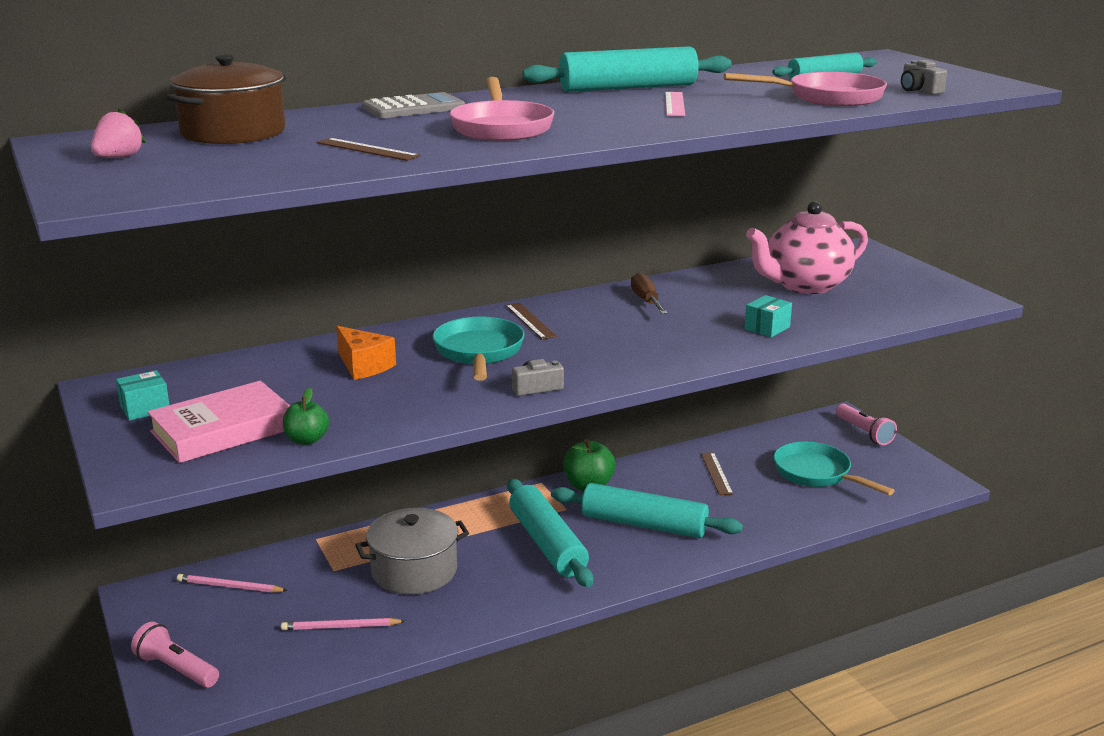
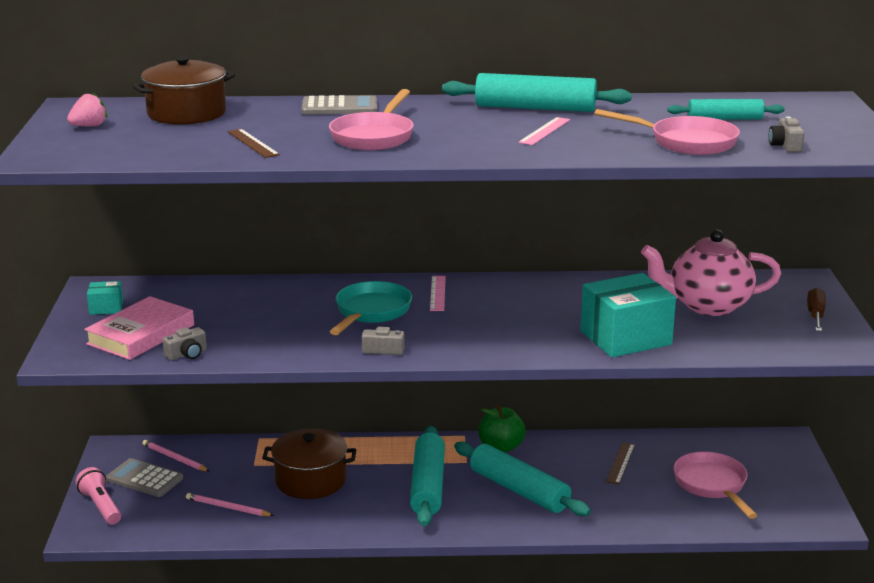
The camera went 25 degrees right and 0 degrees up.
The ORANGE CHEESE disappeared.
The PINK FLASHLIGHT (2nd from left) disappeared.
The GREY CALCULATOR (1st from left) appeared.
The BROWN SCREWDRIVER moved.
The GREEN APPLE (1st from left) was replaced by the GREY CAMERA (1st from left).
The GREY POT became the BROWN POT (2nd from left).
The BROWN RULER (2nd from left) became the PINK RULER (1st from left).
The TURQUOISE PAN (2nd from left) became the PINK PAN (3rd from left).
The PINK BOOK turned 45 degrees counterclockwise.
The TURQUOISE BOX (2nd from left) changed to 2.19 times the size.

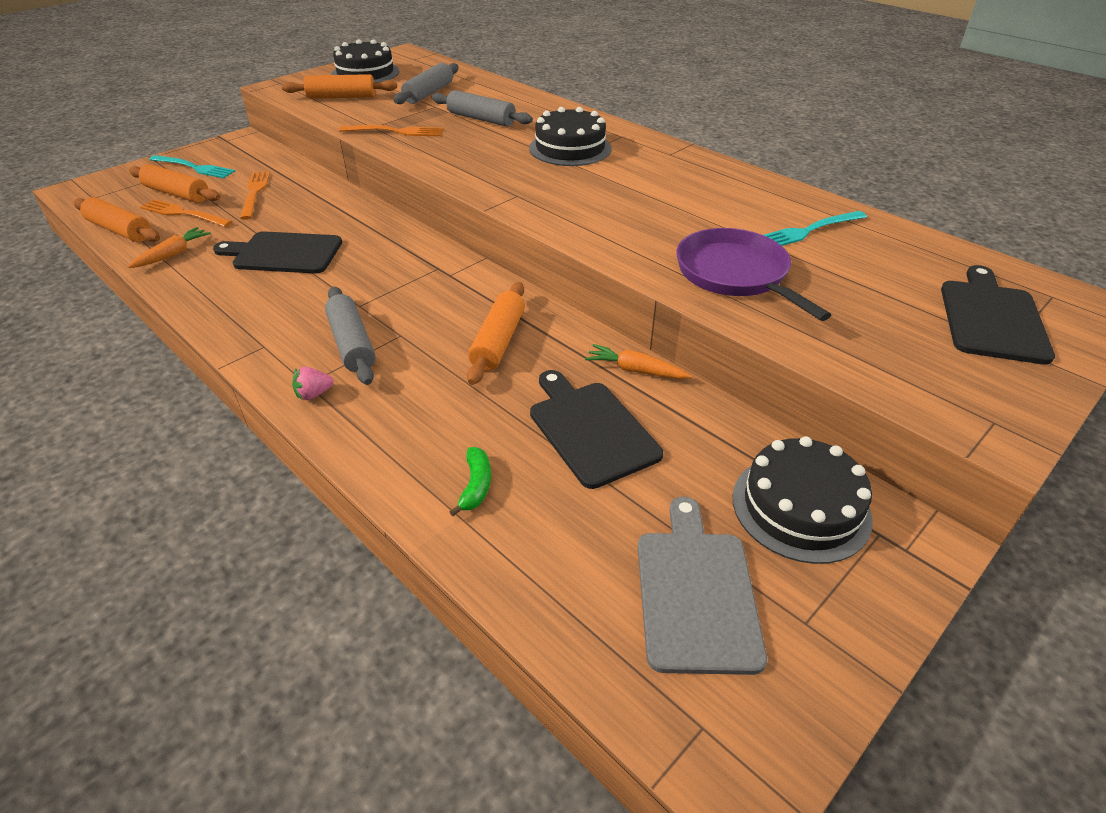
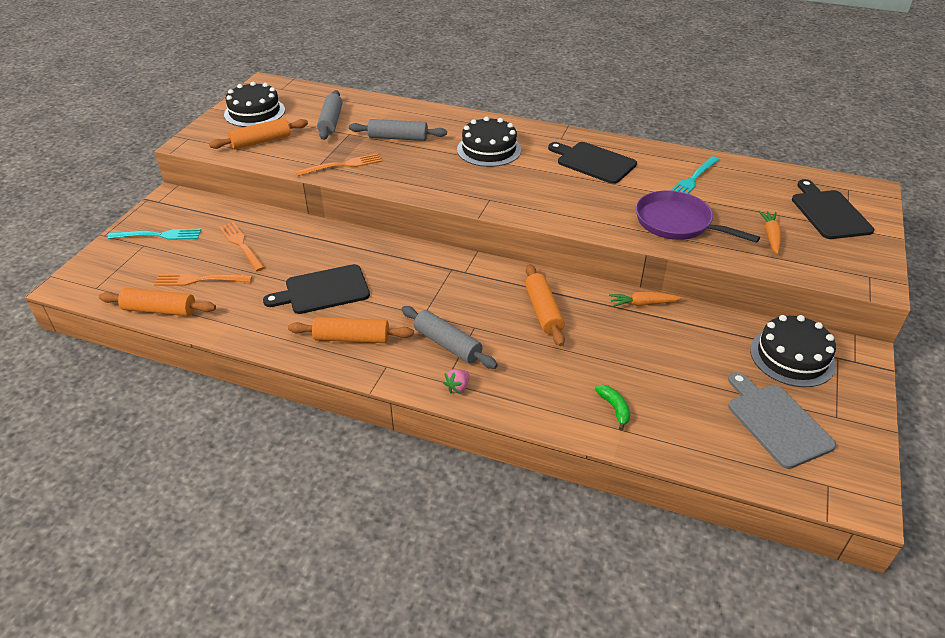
The camera went 25 degrees left and 0 degrees up.
The ORANGE CARROT (1st from left in the first image) moved.
The ORANGE ROLLING PIN (2nd from left in the first image) moved.
The BLACK CUTTING BOARD (2nd from left) moved.

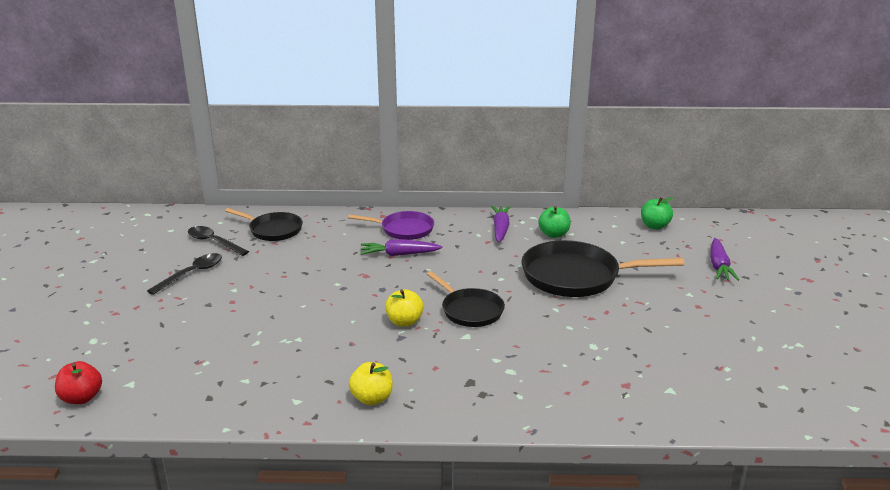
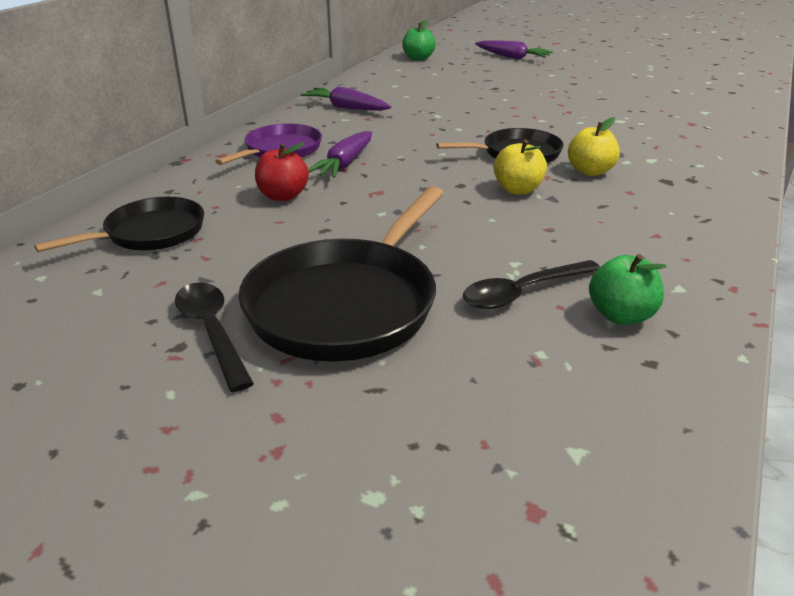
The camera went 65 degrees left and 5 degrees up.
The RED APPLE moved.
The BLACK SPOON (2nd from left) moved.
The YELLOW APPLE (1st from left in the first image) moved.
The BLACK PAN (3rd from left in the first image) moved.
The GREEN APPLE (1st from left in the first image) moved.

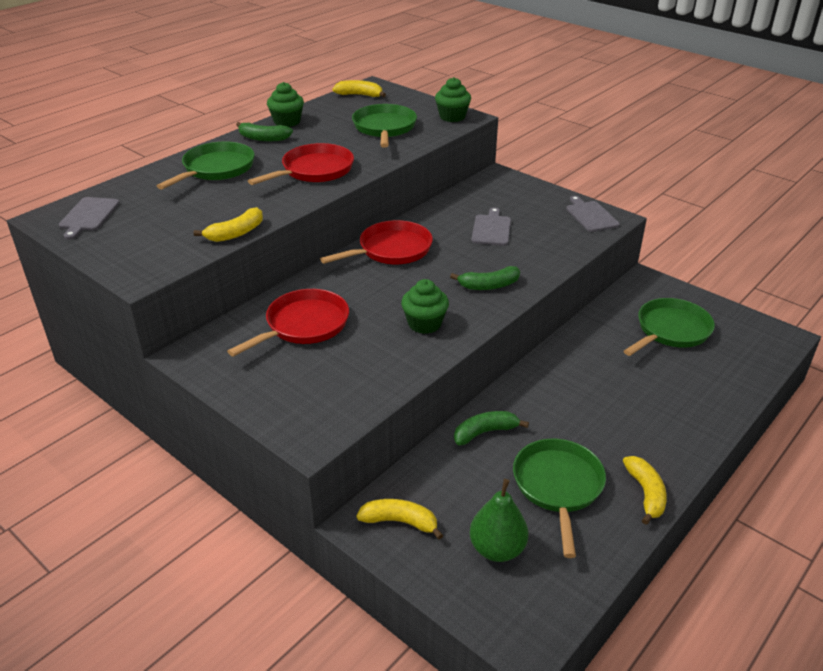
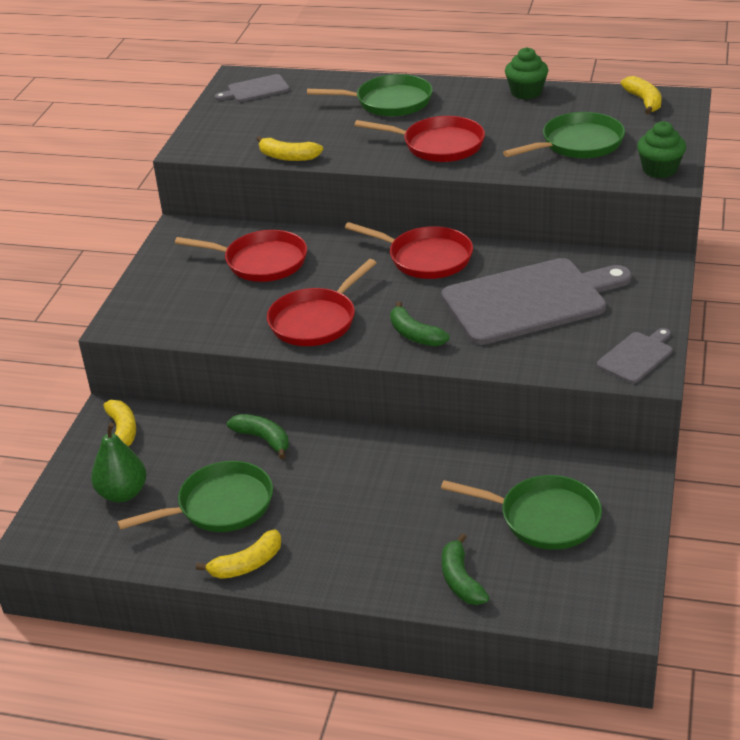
The camera went 65 degrees right and 0 degrees up.
The GREEN BANANA (1st from left in the first image) moved.
The GREEN CUPCAKE (2nd from left) was replaced by the RED PAN (2nd from left).
The GREY CUTTING BOARD (2nd from left) changed to 2.18 times the size.

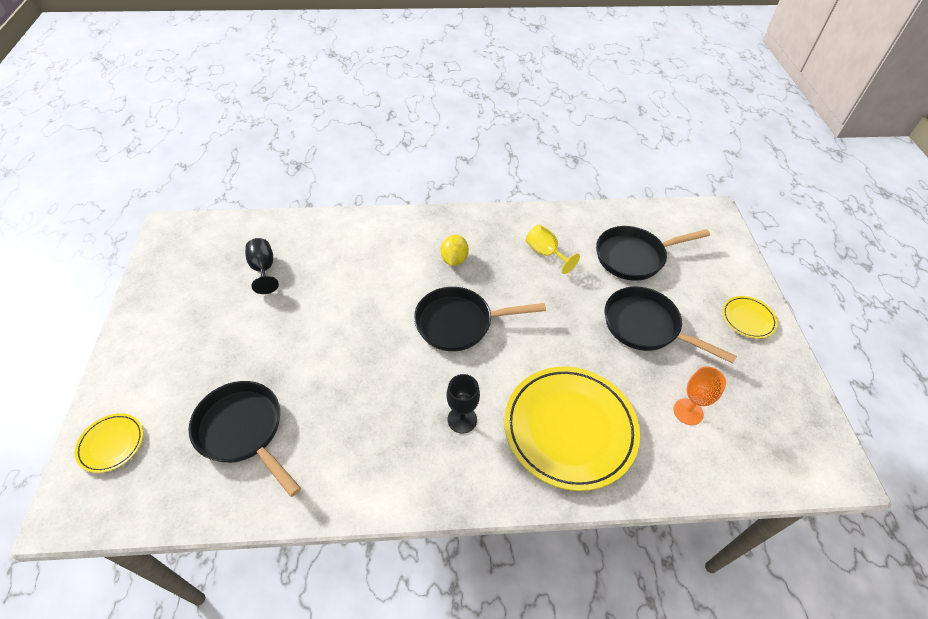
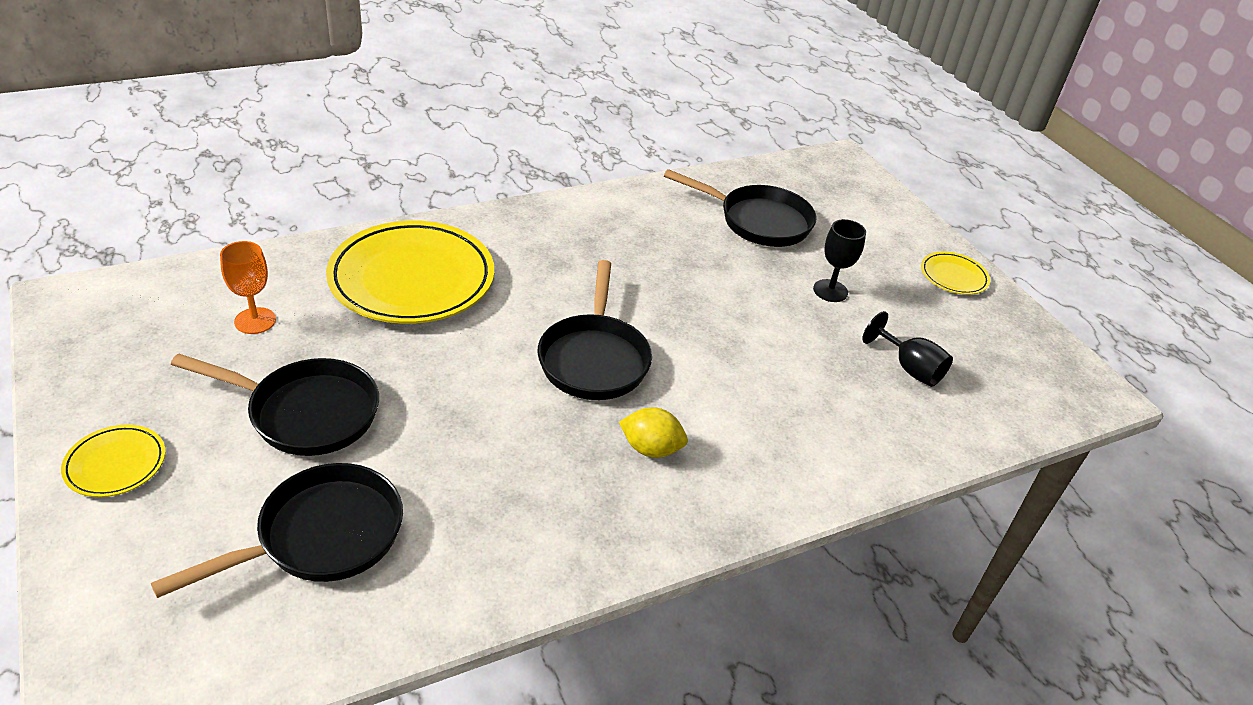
The camera went 155 degrees right and 10 degrees down.
The YELLOW GOBLET disappeared.
The YELLOW PLATE (1st from left in the first image) moved.
The BLACK GOBLET (2nd from left in the first image) moved.
The BLACK PAN (2nd from left in the first image) turned 120 degrees clockwise.
The YELLOW LEMON turned 60 degrees counterclockwise.

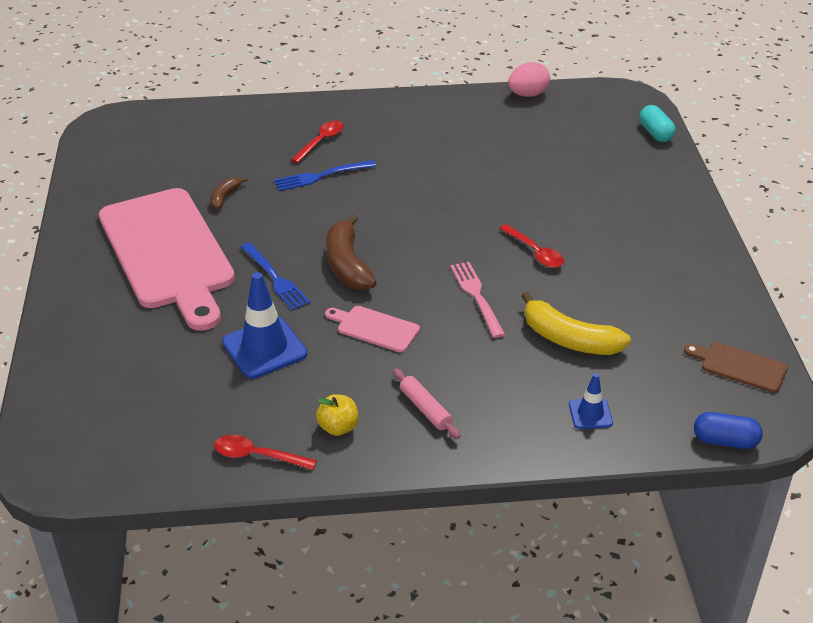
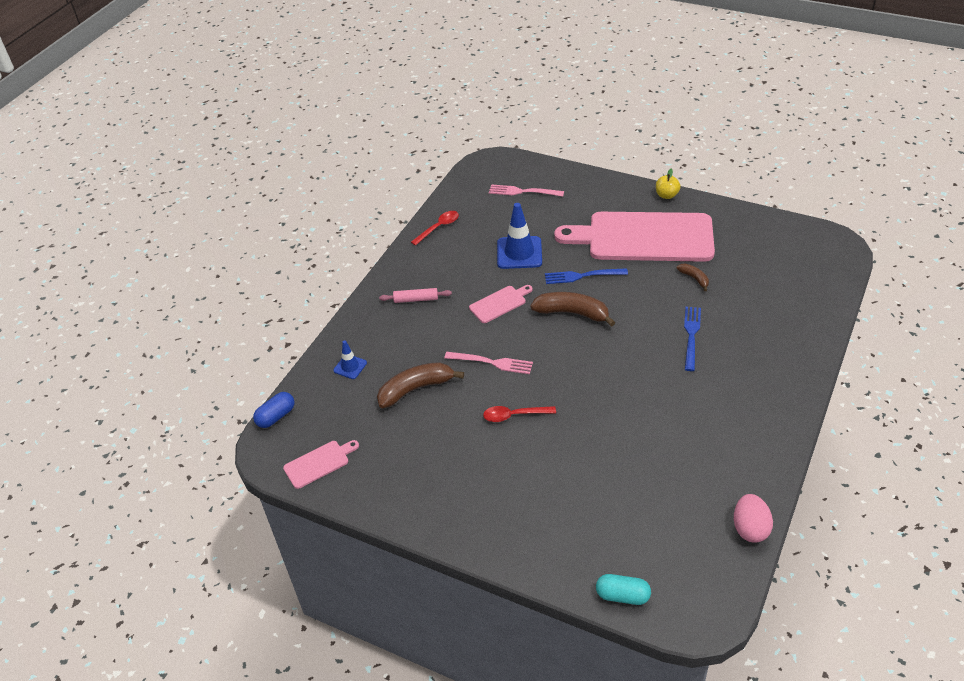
The camera went 125 degrees right and 5 degrees up.
The RED SPOON (2nd from left) disappeared.
The PINK FORK (2nd from left) appeared.
The YELLOW APPLE moved.
The YELLOW BANANA became the BROWN BANANA (1st from left).
The BROWN CUTTING BOARD became the PINK CUTTING BOARD (1st from left).

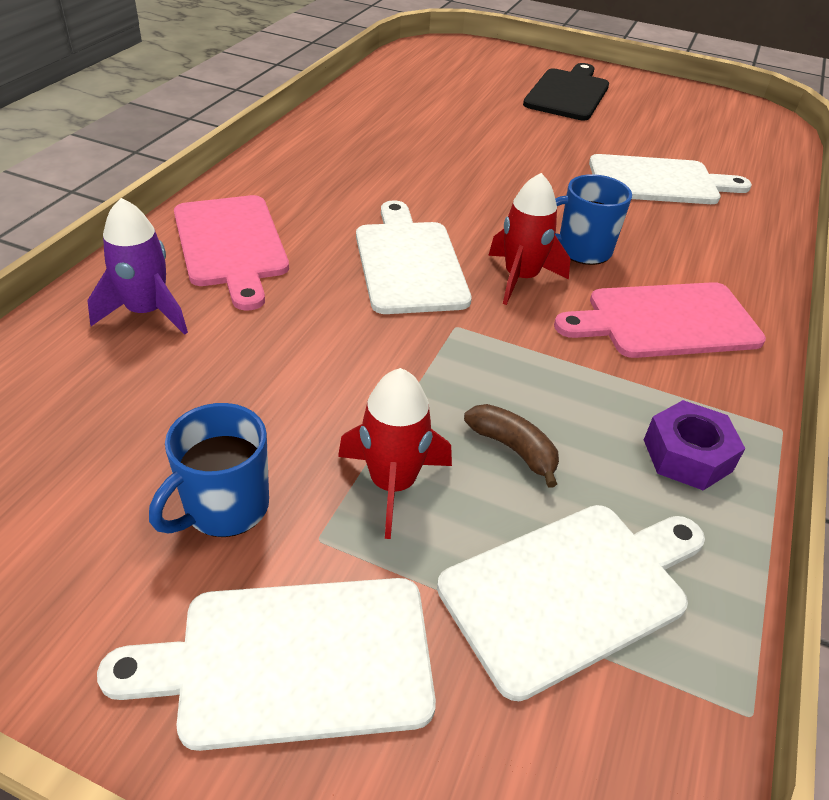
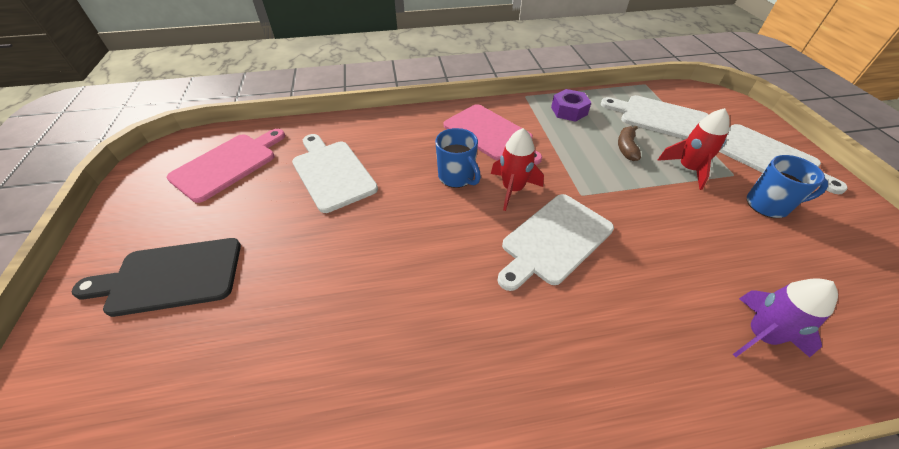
The camera went 120 degrees left and 5 degrees up.
The PINK CUTTING BOARD (1st from left) moved.

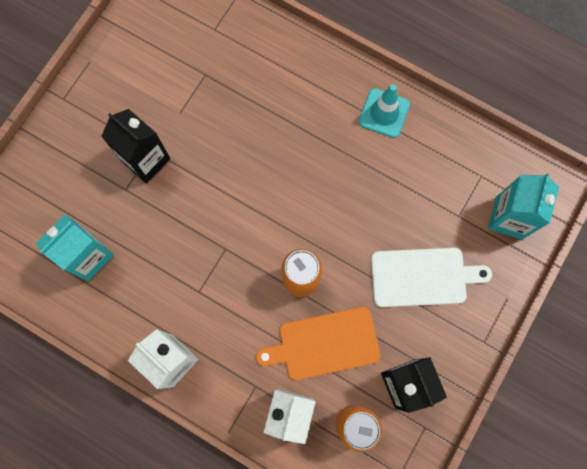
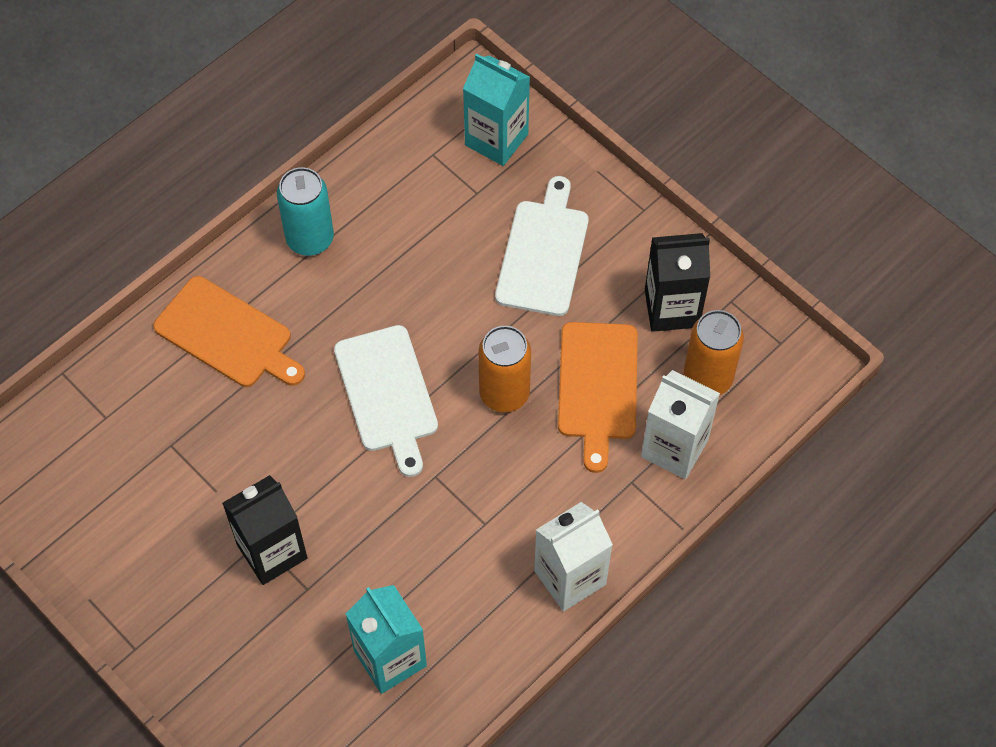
The camera went 75 degrees left and 15 degrees down.
The ORANGE CUTTING BOARD (1st from left) appeared.
The WHITE CUTTING BOARD (1st from left) appeared.
The TURQUOISE TRAFFIC CONE was replaced by the TURQUOISE CAN.

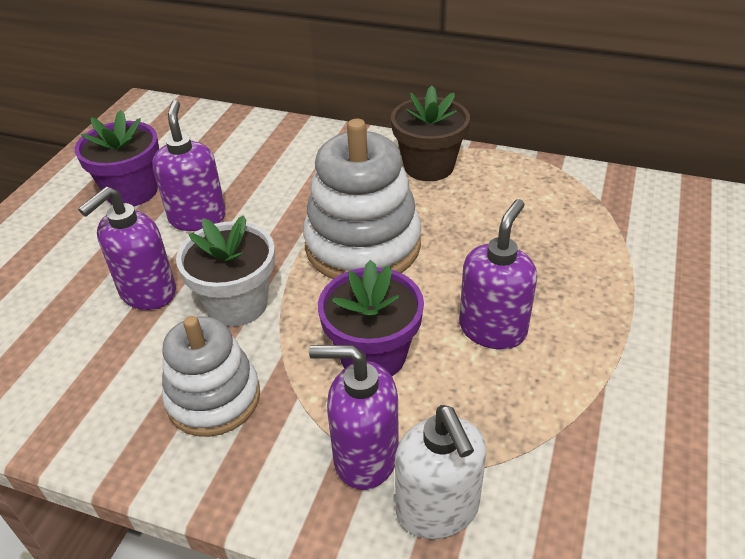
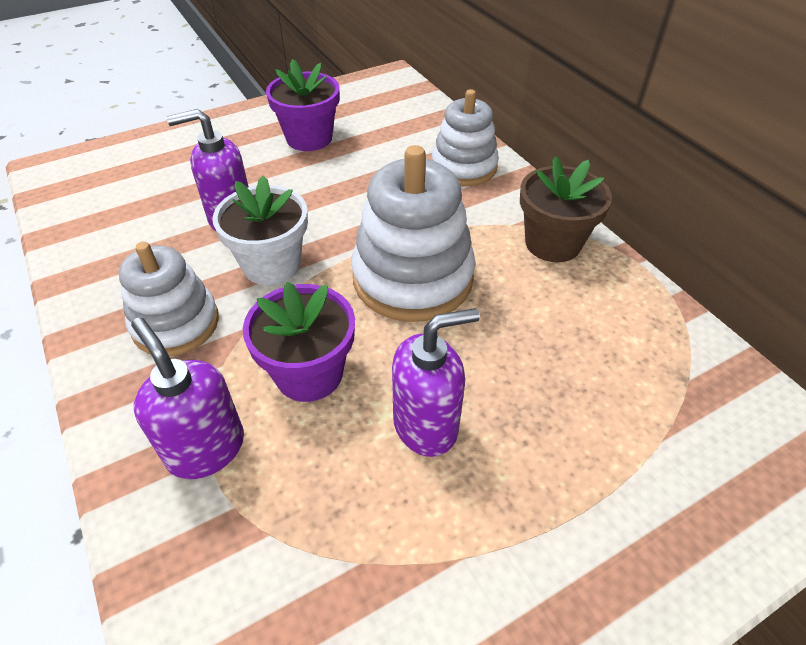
The camera went 40 degrees right and 5 degrees up.
The PURPLE SOAP DISPENSER (2nd from left) disappeared.
The WHITE SOAP DISPENSER disappeared.
The WHITE STACKING TOY (3rd from left) appeared.

